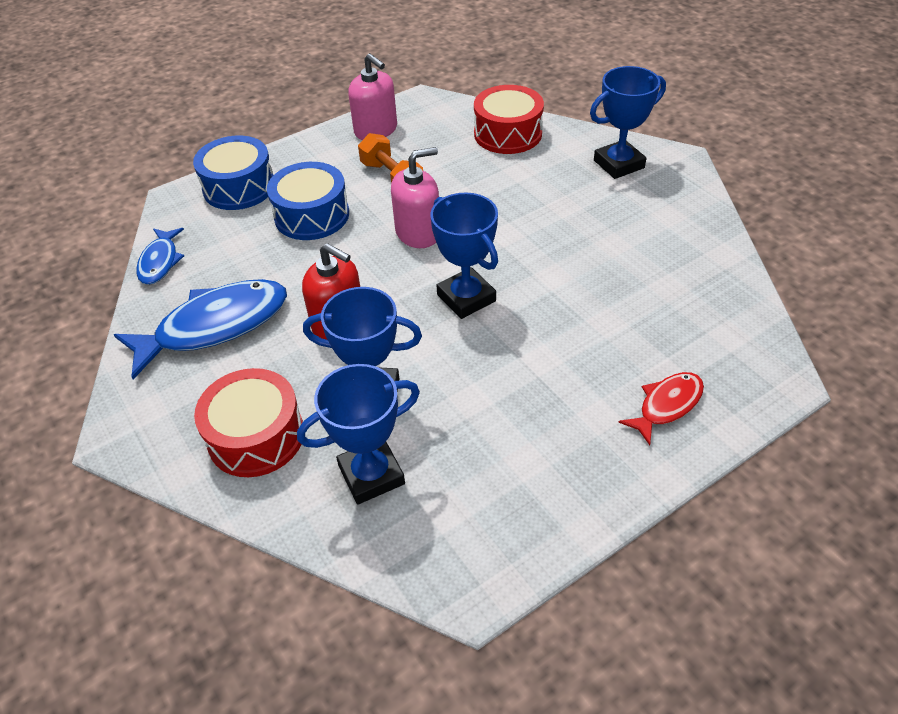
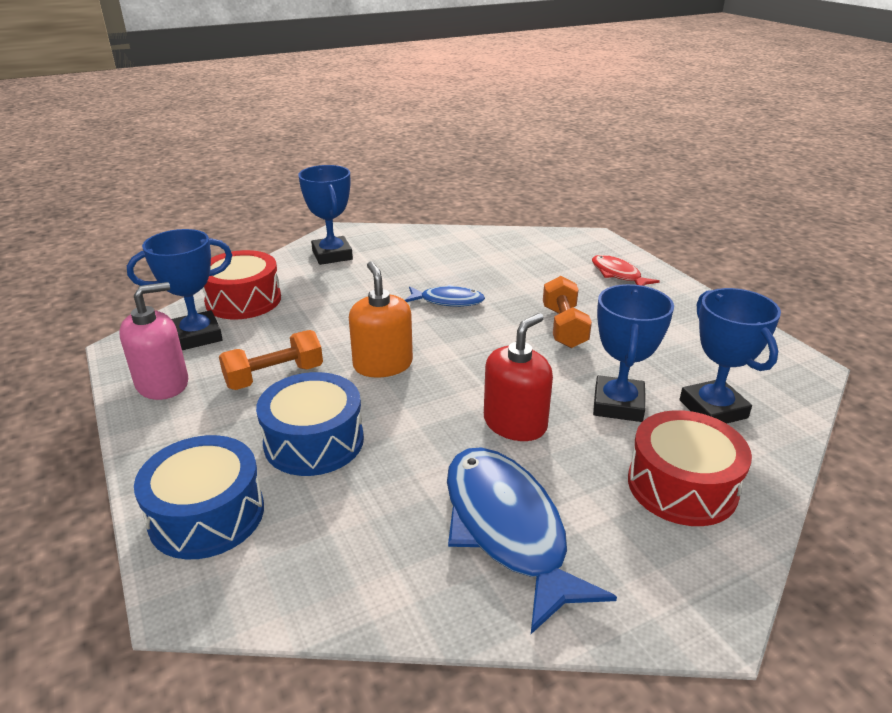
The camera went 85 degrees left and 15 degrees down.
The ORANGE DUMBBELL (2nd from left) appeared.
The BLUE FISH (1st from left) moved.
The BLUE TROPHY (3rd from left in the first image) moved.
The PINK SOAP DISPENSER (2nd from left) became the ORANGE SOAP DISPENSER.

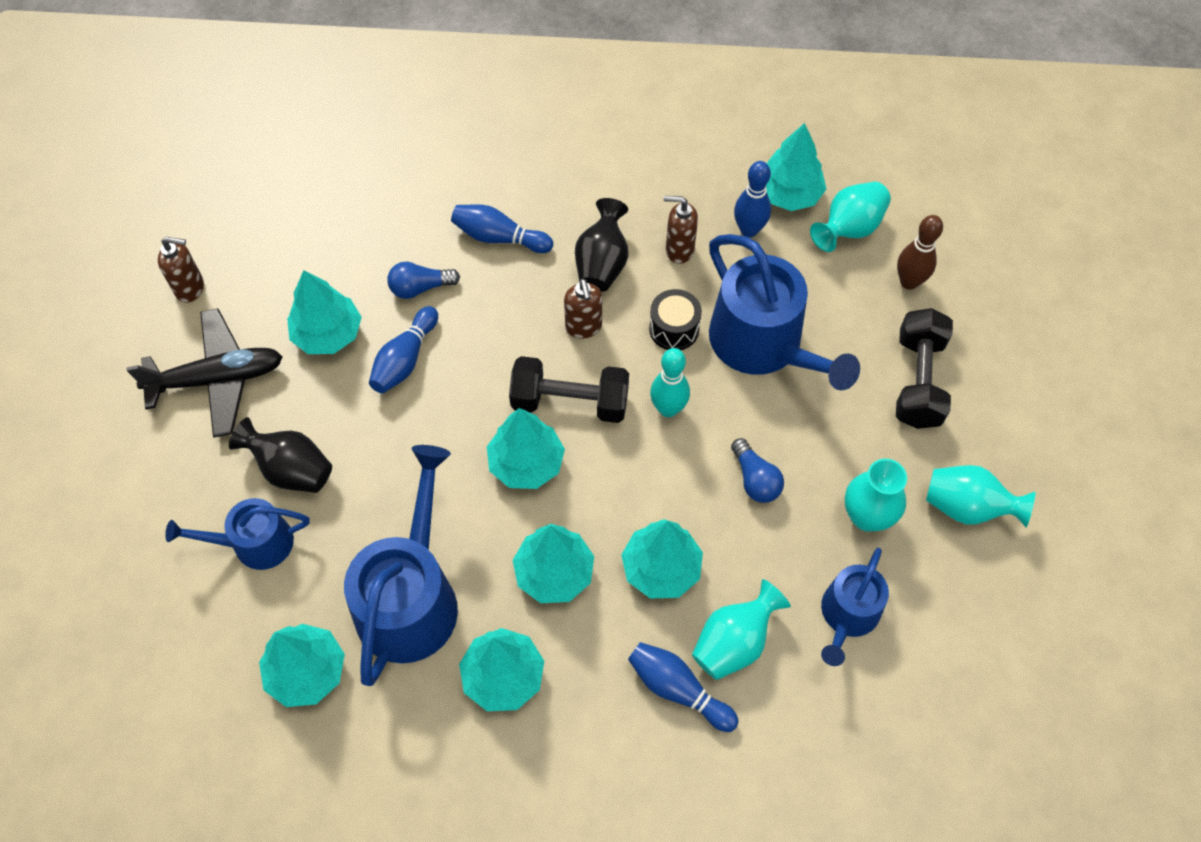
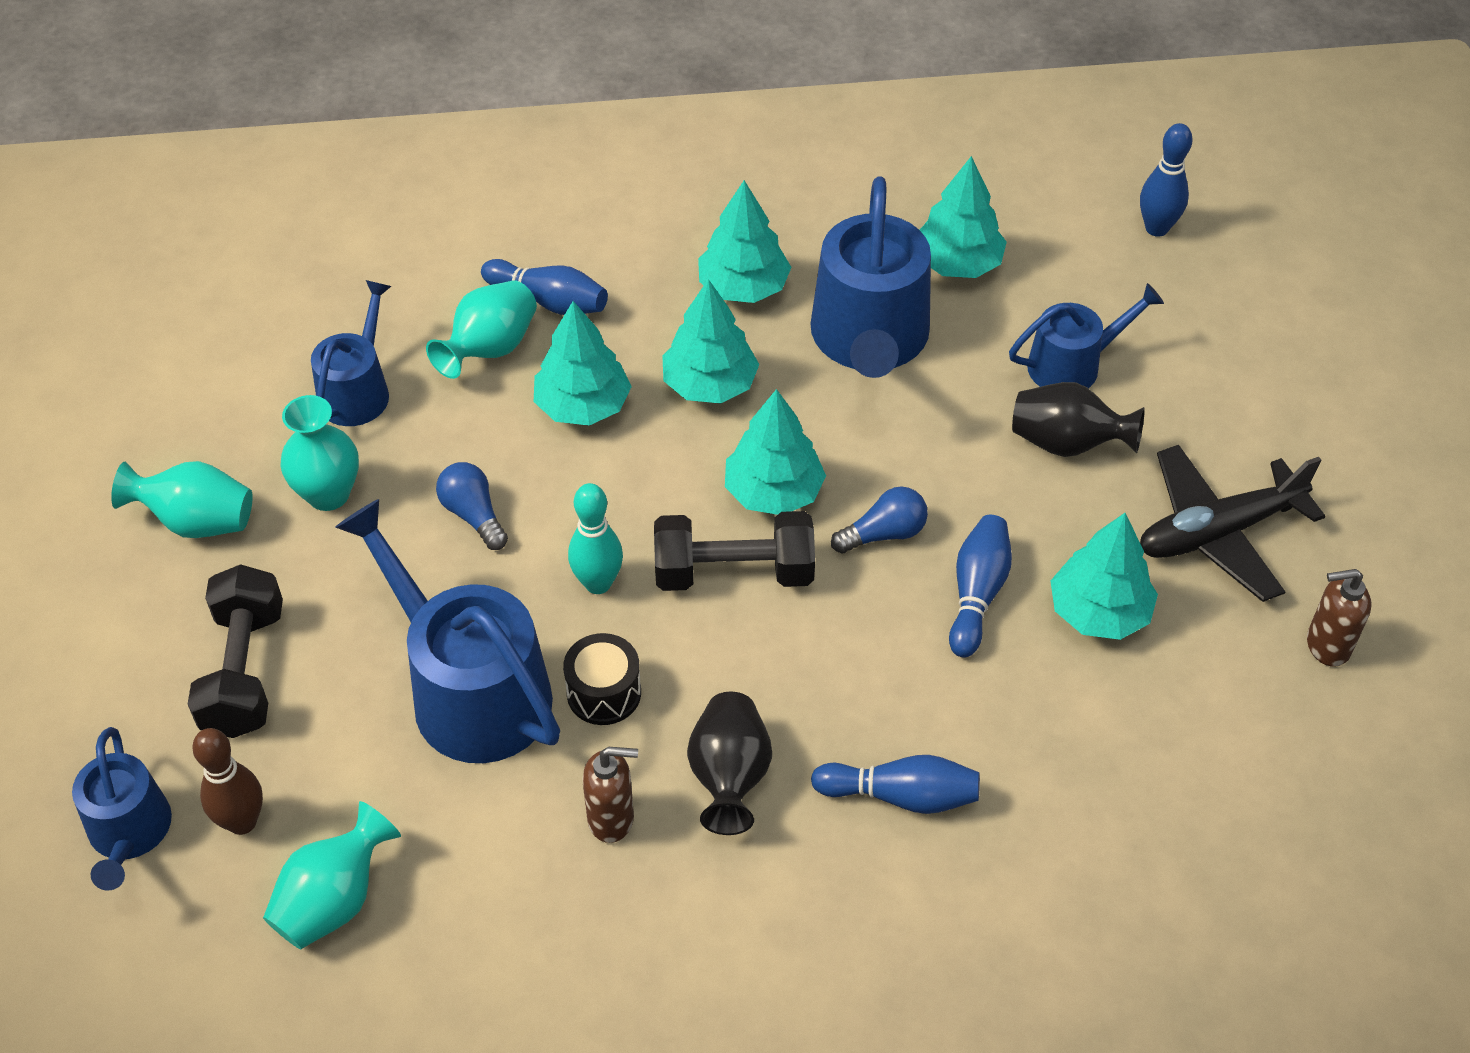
The camera went 170 degrees right and 10 degrees down.
The BROWN SOAP DISPENSER (2nd from left) disappeared.
The TURQUOISE TREE (7th from left) disappeared.
The BLUE WATERING CAN (1st from left) appeared.
The BLUE LIGHT BULB (1st from left in the first image) moved.
The BLUE BOWLING PIN (4th from left) moved.

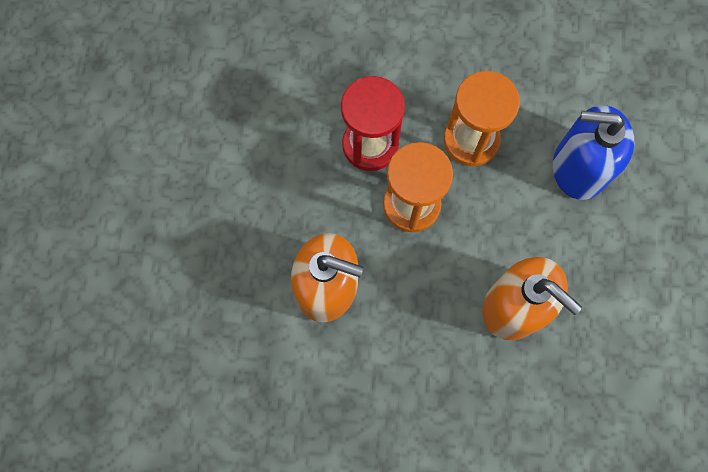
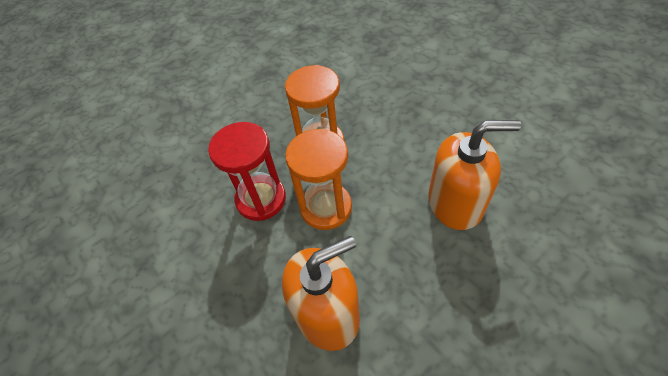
The camera went 40 degrees left and 20 degrees down.
The BLUE SOAP DISPENSER disappeared.

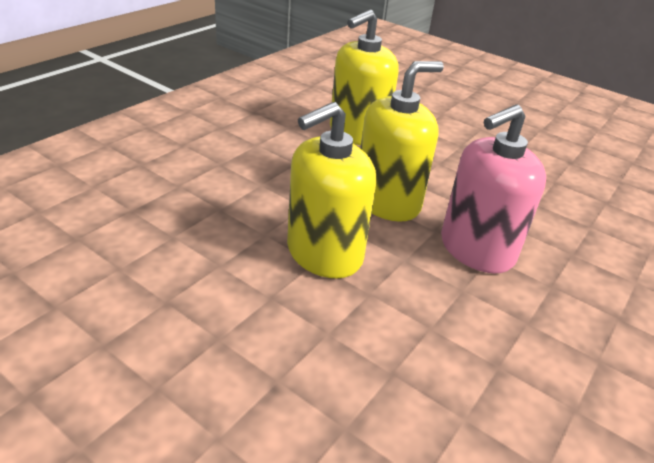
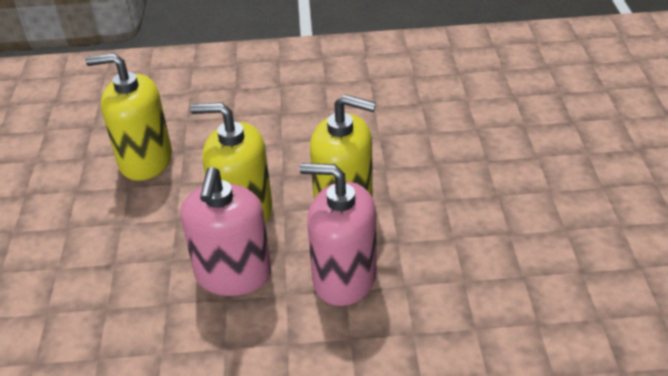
The camera went 55 degrees right and 5 degrees up.
The PINK SOAP DISPENSER (1st from left) appeared.
The YELLOW SOAP DISPENSER (2nd from left in the first image) moved.

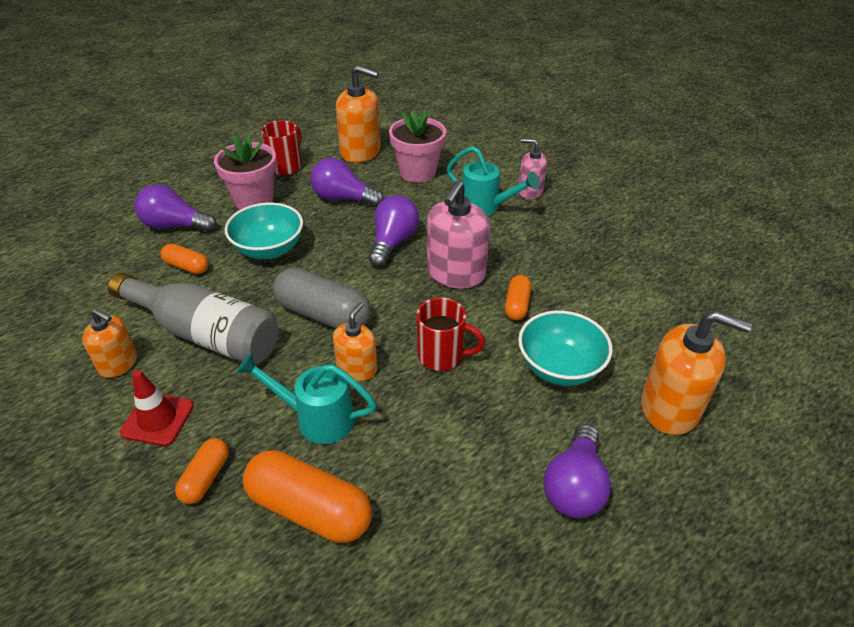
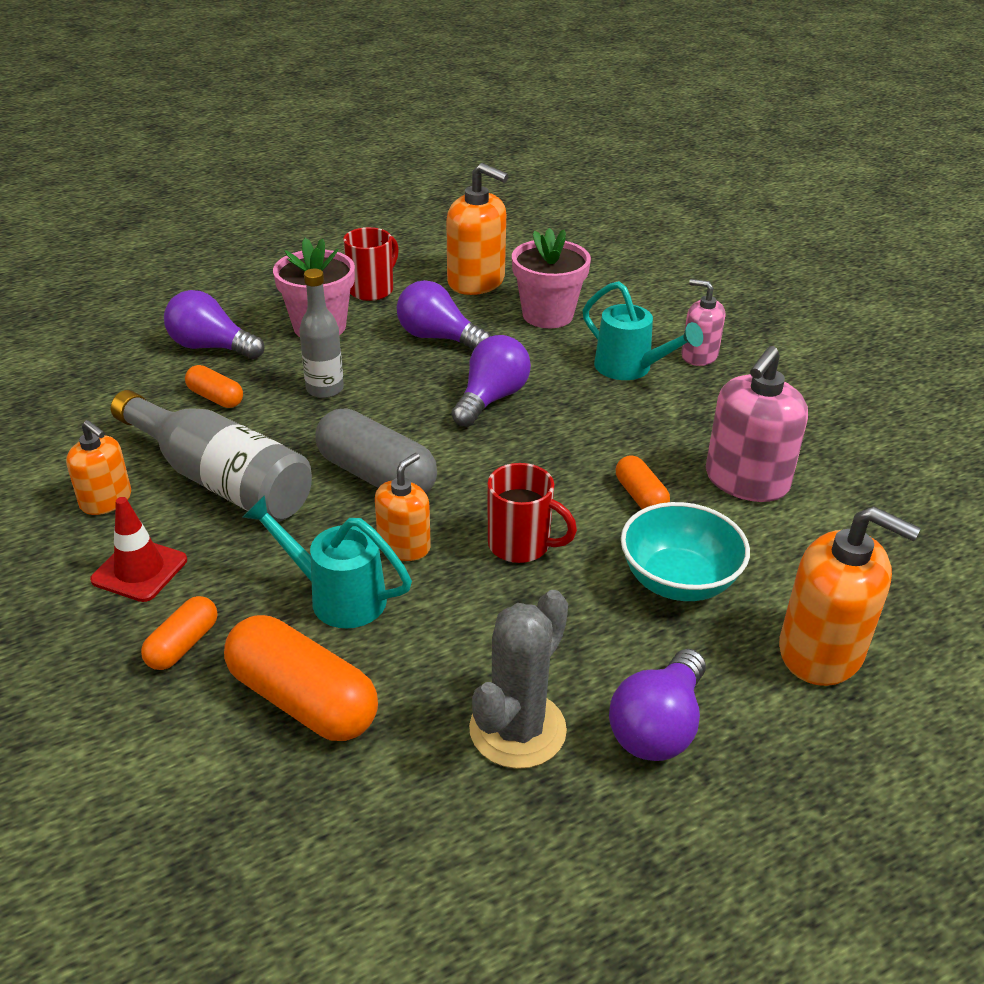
The camera went 10 degrees right and 5 degrees down.
The GREY CACTUS appeared.
The PINK SOAP DISPENSER (1st from left in the first image) moved.
The TURQUOISE BOWL (1st from left) was replaced by the GREY BOTTLE (2nd from left).
The ORANGE CAPSULE (4th from left) turned 45 degrees counterclockwise.

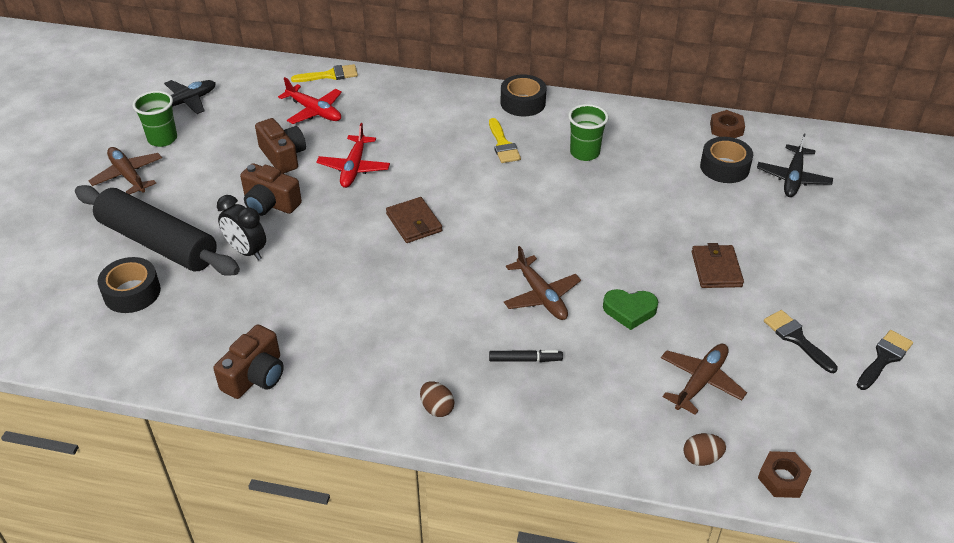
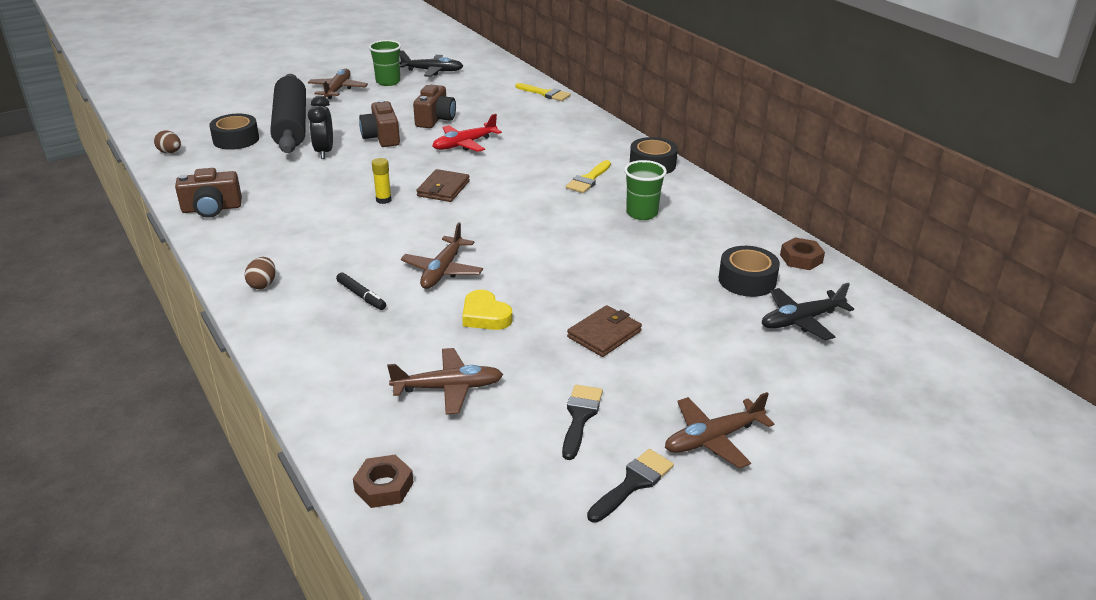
The camera went 45 degrees right and 10 degrees down.
The RED PLANE (1st from left) disappeared.
The YELLOW GLUE STICK appeared.
The BROWN PLANE (4th from left) appeared.
The BROWN EGG (2nd from left in the first image) moved.
The GREEN HEART became the YELLOW HEART.
The BLACK BRUSH (2nd from left) turned 45 degrees counterclockwise.

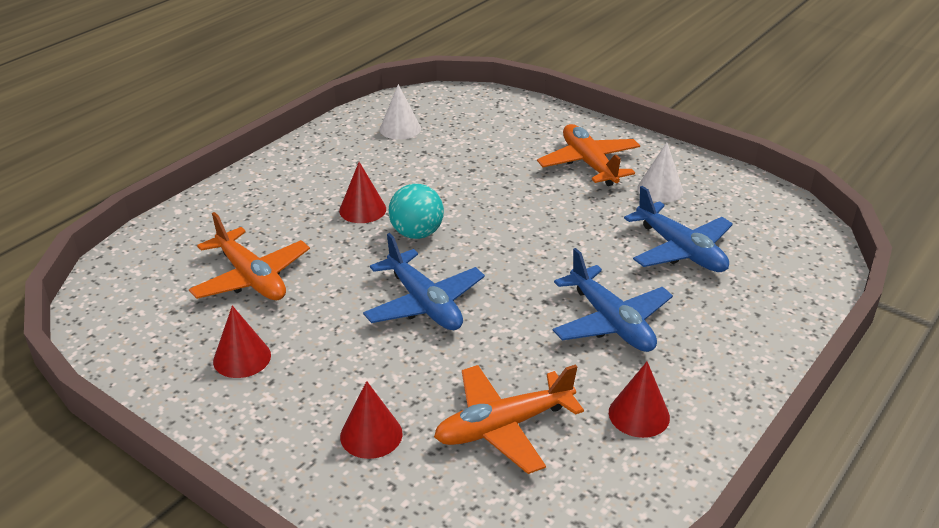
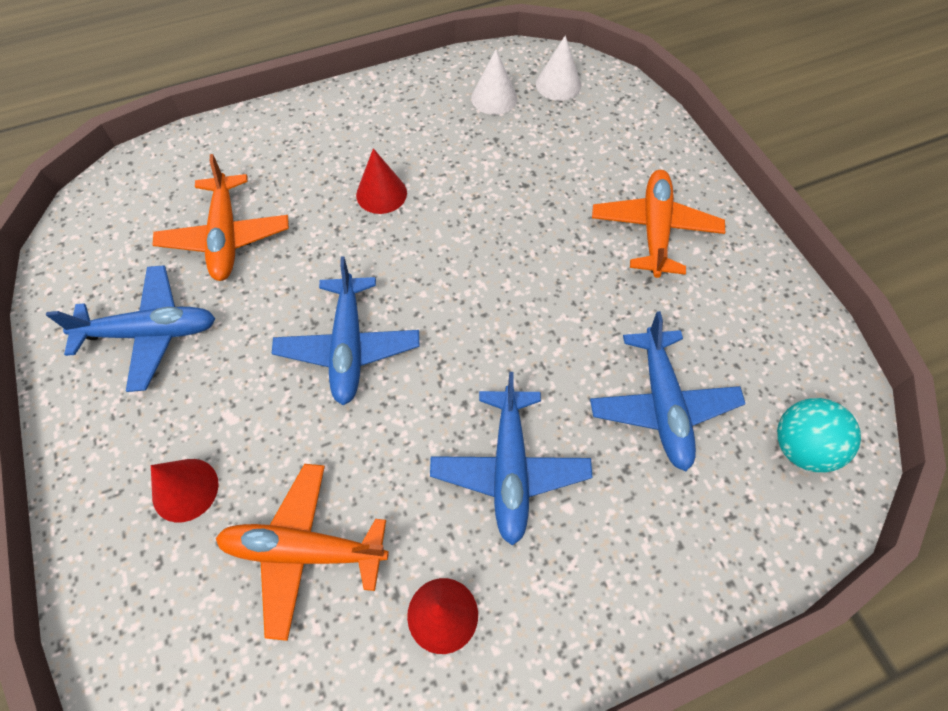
The camera went 30 degrees right and 25 degrees up.
The TURQUOISE BALL moved.
The WHITE CONE (2nd from left) moved.
The RED CONE (1st from left) was replaced by the BLUE PLANE (1st from left).

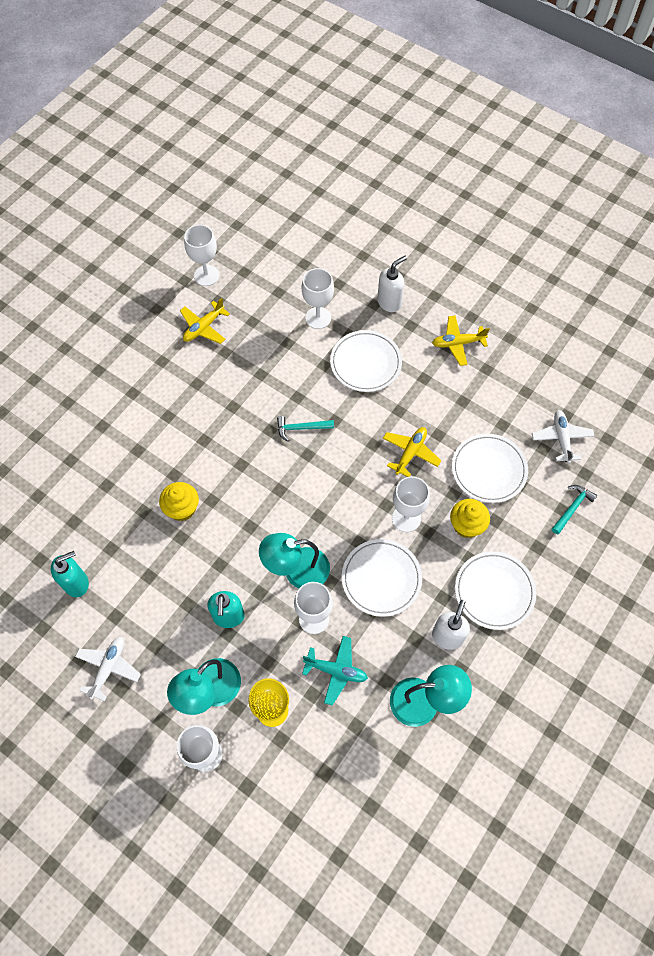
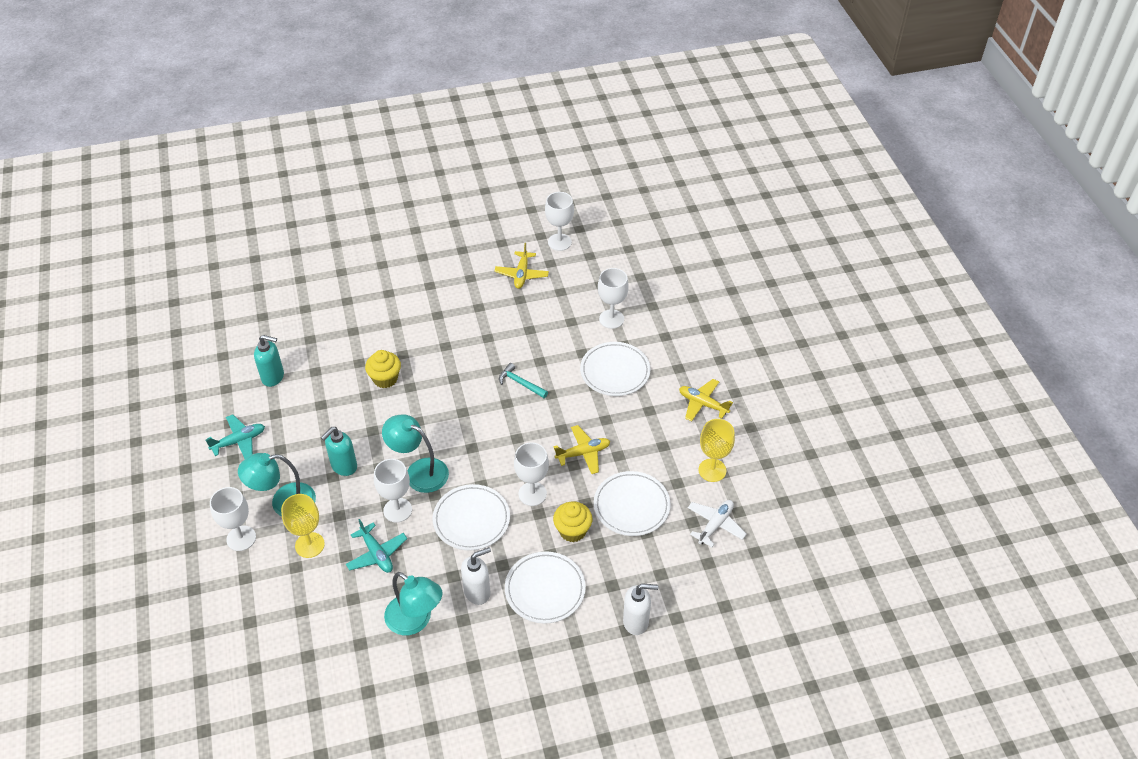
The camera went 40 degrees right and 15 degrees down.
The TURQUOISE HAMMER (2nd from left) disappeared.
The YELLOW GOBLET (2nd from left) appeared.
The WHITE SOAP DISPENSER (1st from left in the first image) moved.
The WHITE PLANE (1st from left) became the TURQUOISE PLANE (1st from left).
The YELLOW PLANE (1st from left) turned 75 degrees counterclockwise.

